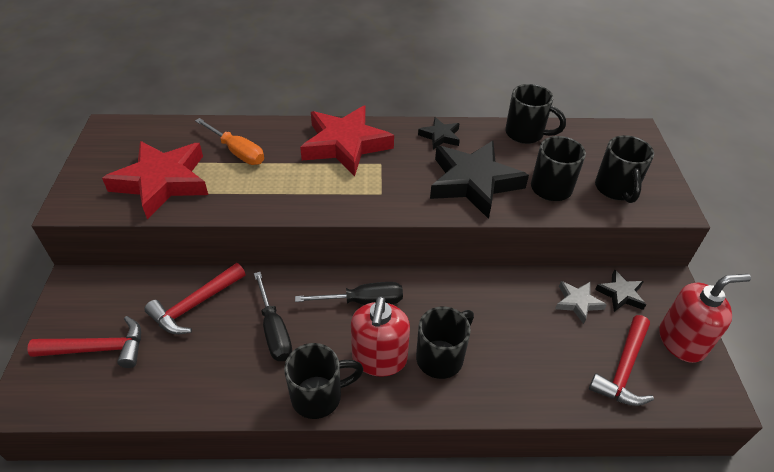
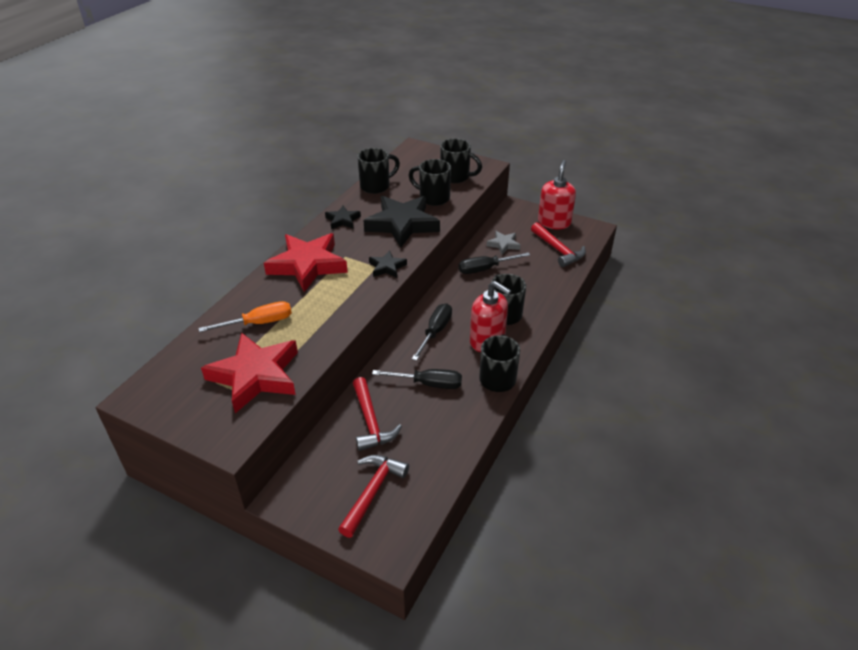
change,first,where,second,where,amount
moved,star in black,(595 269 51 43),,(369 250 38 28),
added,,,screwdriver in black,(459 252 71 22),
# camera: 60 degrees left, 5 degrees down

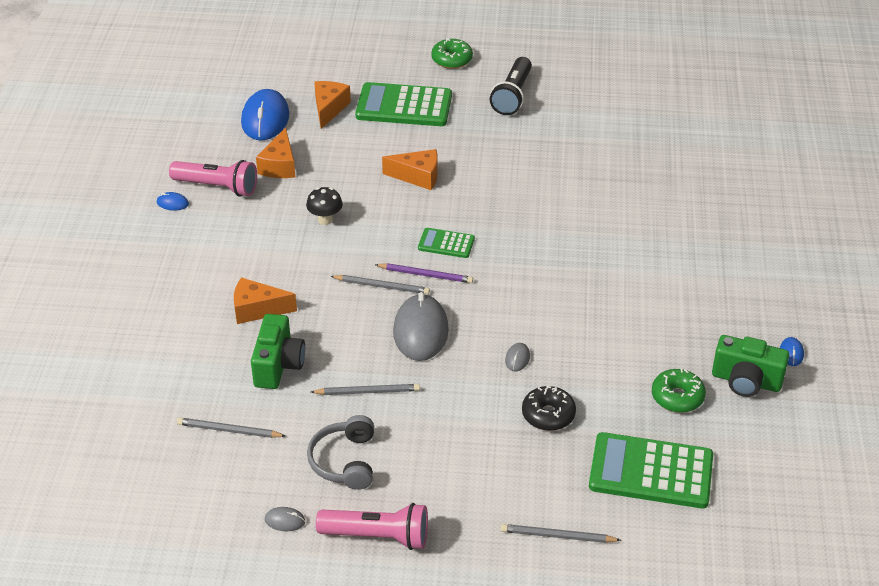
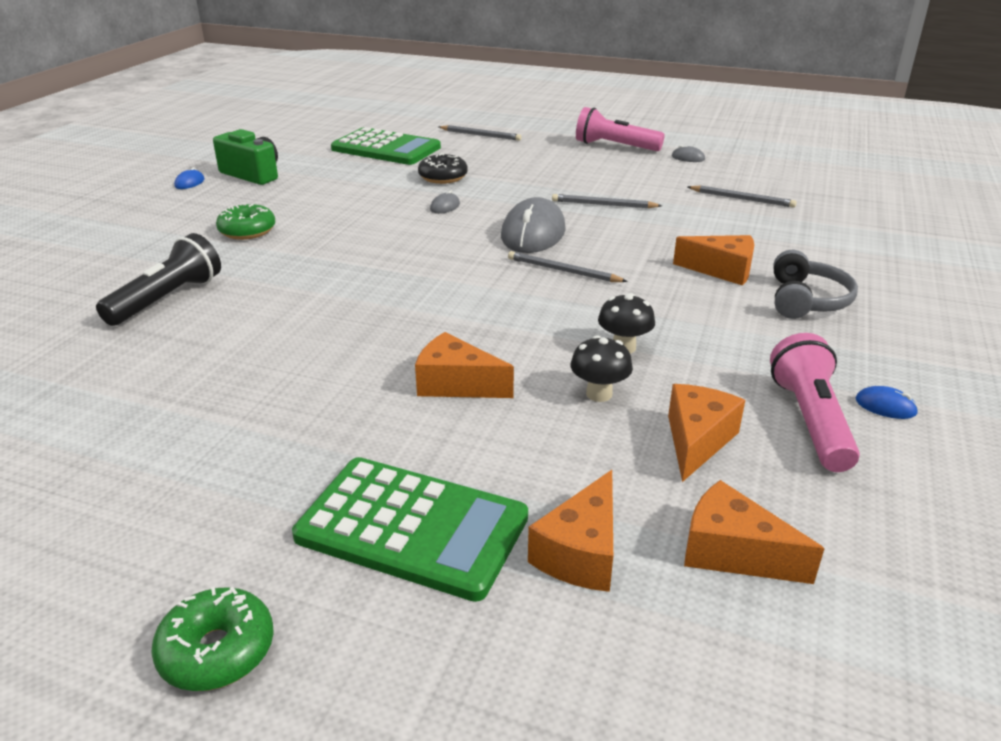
change,first,where,second,where,amount
moved,flashlight in black,(490 57 42 58),,(96 233 125 93),
replaced,mouse in blue,(241 89 48 51),cheese in orange,(684 480 141 104),
turned,flashlight in pink,(169 160 88 37),,(770 333 90 139),60 degrees clockwise
removed,calculator in green,(418 228 57 30),,,
removed,pencil in purple,(374 263 99 20),,,
removed,camera in green,(251 314 54 75),,,
moved,donut in green,(652 369 54 44),,(216 203 59 37),
moved,headphones in grey,(307 415 67 75),,(773 250 85 69),
added,,,mushroom in black,(571 335 62 67),
# camera: 165 degrees left, 10 degrees down

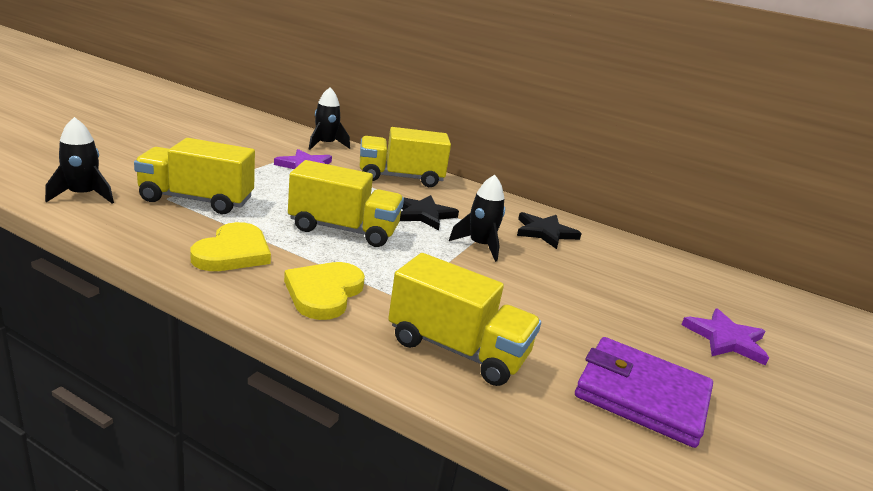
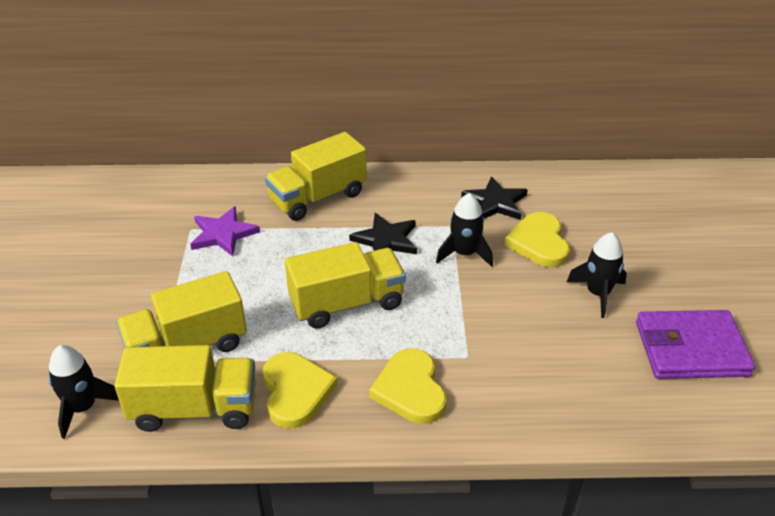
change,first,where,second,where,amount
moved,rocket in black,(309 87 41 63),,(567 232 60 86),
moved,truck in yellow,(388 253 153 133),,(114 345 142 87),
removed,star in purple,(681 308 88 58),,,
added,,,heart in yellow,(504 212 66 55),
# camera: 25 degrees left, 15 degrees up

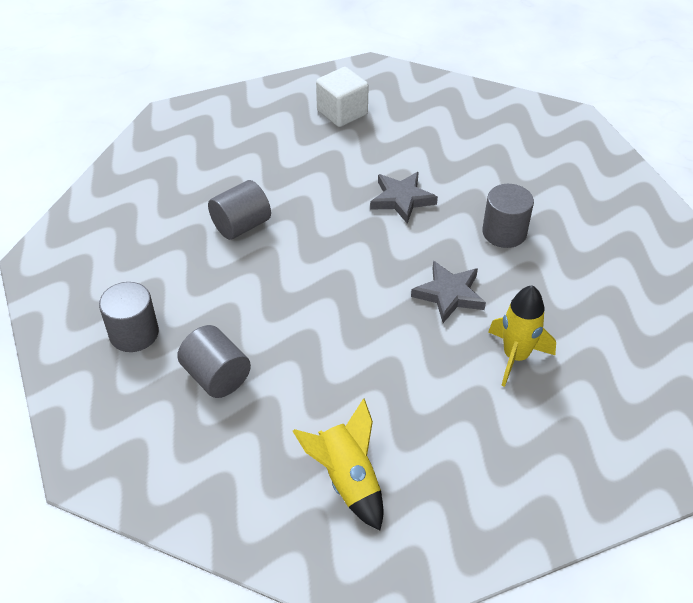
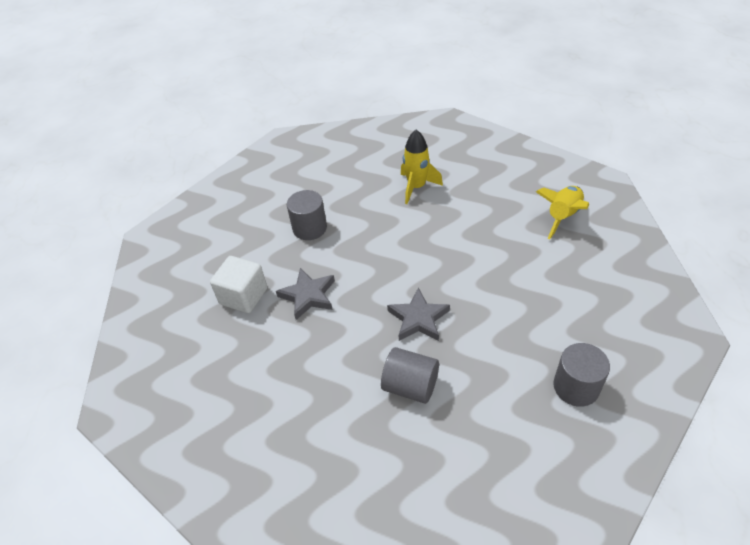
change,first,where,second,where,amount
moved,cube in white,(316 67 53 60),,(210 256 57 57),
moved,star in grey,(411 261 75 62),,(387 288 63 53),
removed,cylinder in grey,(177 325 74 73),,,
# camera: 115 degrees left, 0 degrees up

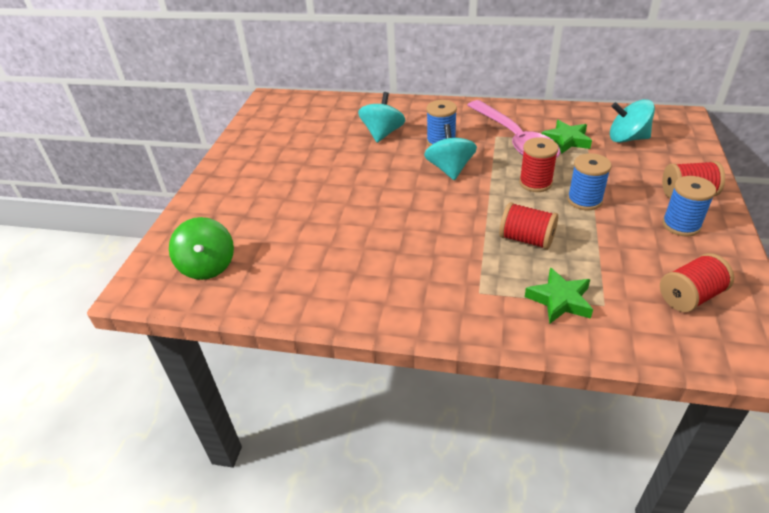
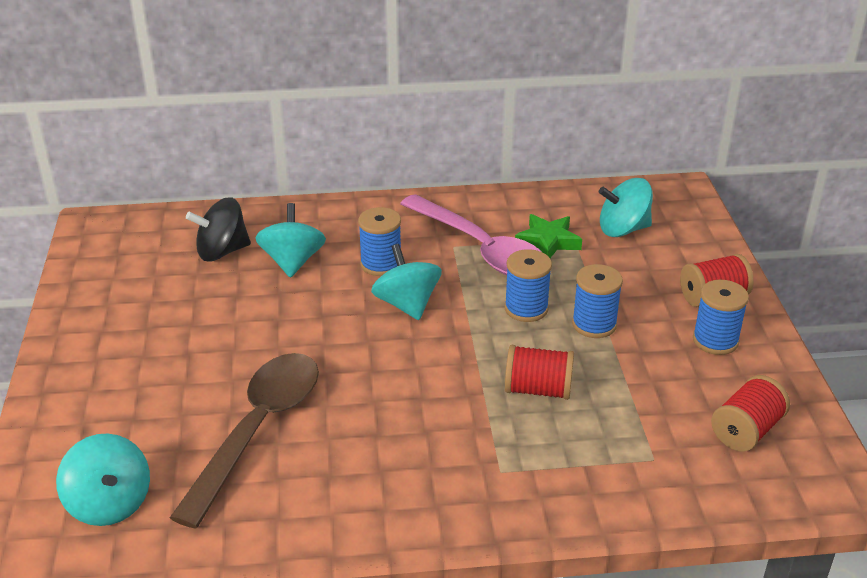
change,first,where,second,where,amount
recoloured,spool in red,(519 137 40 55),spool in blue,(504 249 48 73),
recoloured,spinning top in green,(169 217 65 63),spinning top in turquoise,(56 433 94 93),
removed,star in green,(525 267 68 57),,,
added,,,spinning top in black,(186 197 65 64),
added,,,spoon in brown,(170 353 149 176),
# camera: 20 degrees left, 5 degrees down

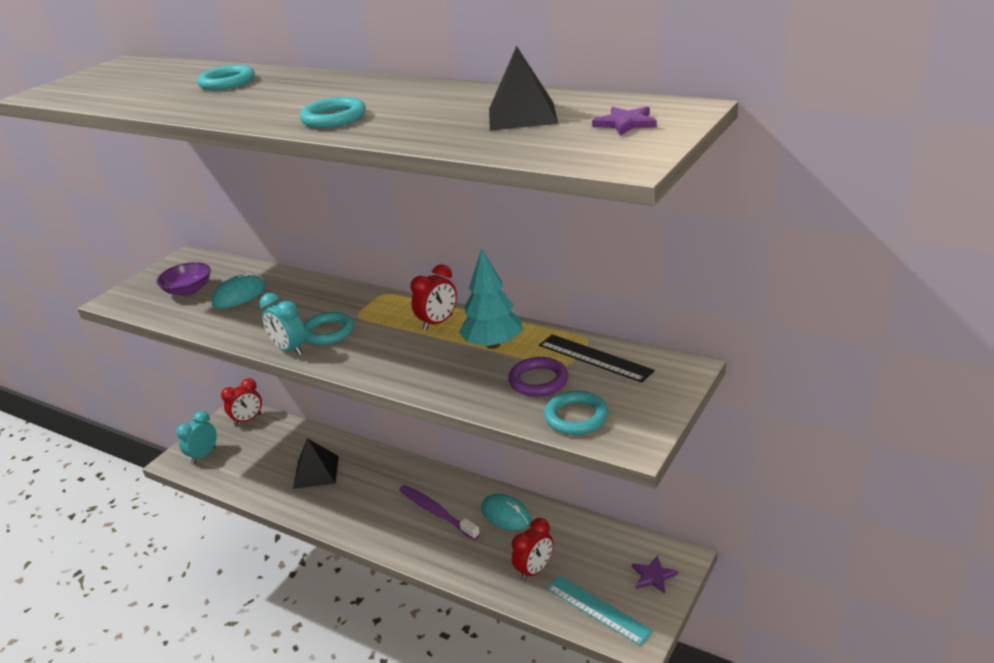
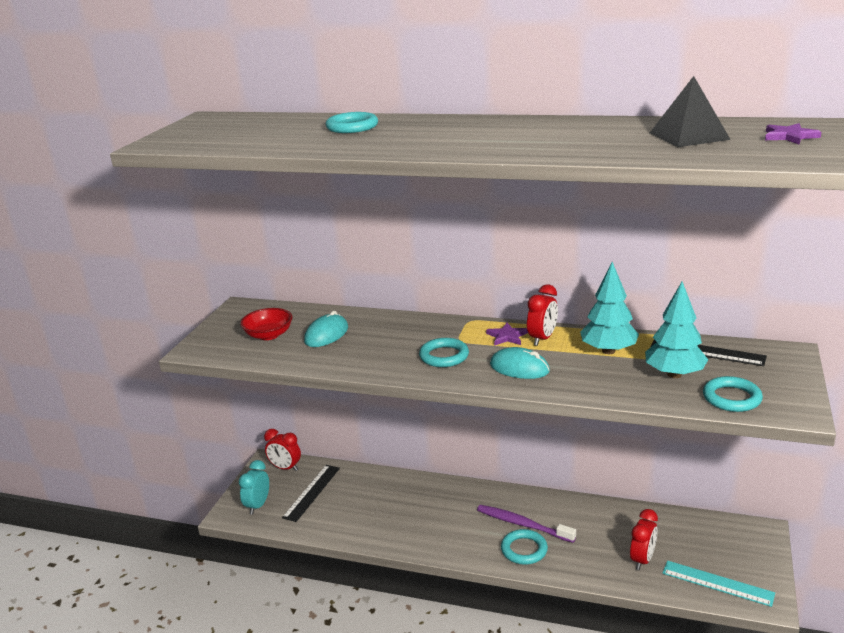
change,first,where,second,where,amount
moved,ring in turquoise,(300 97 66 31),,(501 529 47 36),
recoloured,bowl in purple,(157 262 54 34),bowl in red,(240 308 52 32),
removed,clock in turquoise,(260 293 46 62),,,
replaced,ring in purple,(508 357 60 40),tree in turquoise,(645 282 63 96),
turned,clock in red,(221 378 41 48),,(264 429 37 42),75 degrees clockwise
removed,pyramid in black,(293 438 46 51),,,
moved,mouse in turquoise,(481 494 50 36),,(490 347 60 32),
moved,star in purple,(632 555 46 39),,(486 323 42 23),
added,,,ruler in black,(282 465 58 57),
# camera: 15 degrees left, 5 degrees down

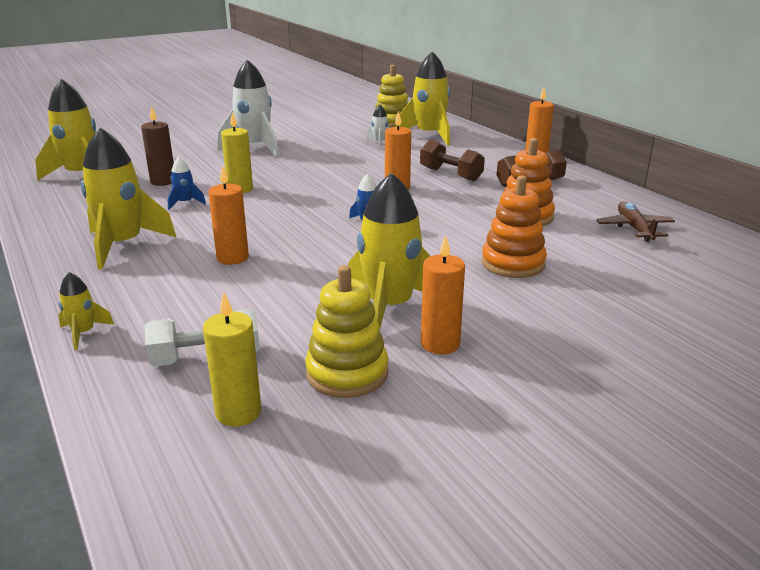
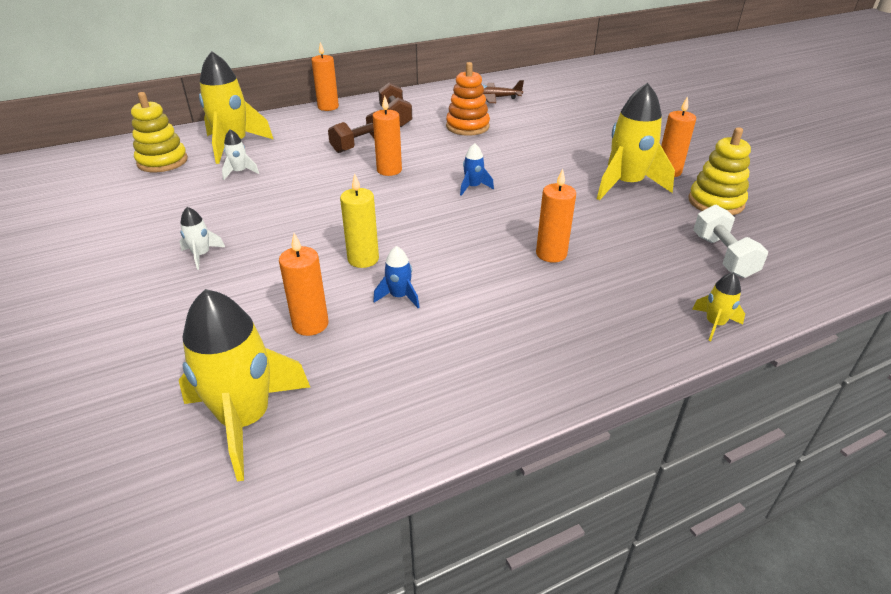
change,first,where,second,where,amount
resized,rocket in white,(217 59 62 98),,(180 207 45 63),x0.46
recoloured,candle in brown,(141 106 33 80),candle in orange,(279 233 50 103),
removed,rocket in yellow,(81 127 95 143),,,
removed,stacking toy in orange,(482 176 65 102),,,
removed,candle in yellow,(203 293 58 134),,,
# camera: 85 degrees left, 10 degrees up

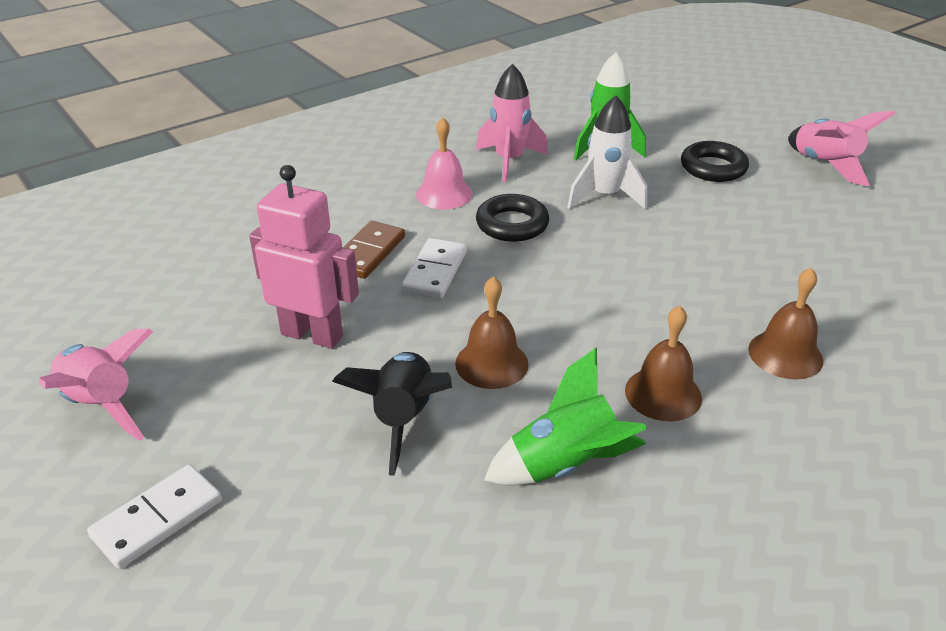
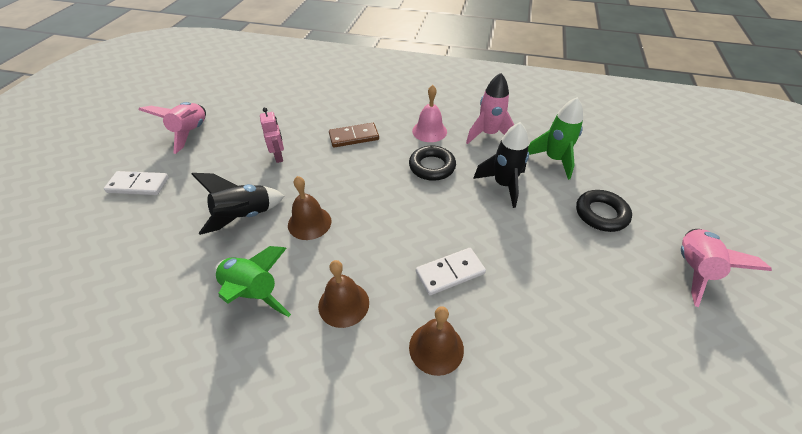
change,first,where,second,where,amount
recoloured,rocket in white,(567 95 80 114),rocket in black,(473 122 56 86),
resized,robot in pink,(249 165 110 184),,(260 107 24 56),x0.56
moved,domino in white,(401 238 66 61),,(416 248 70 47),
# camera: 50 degrees right, 10 degrees up

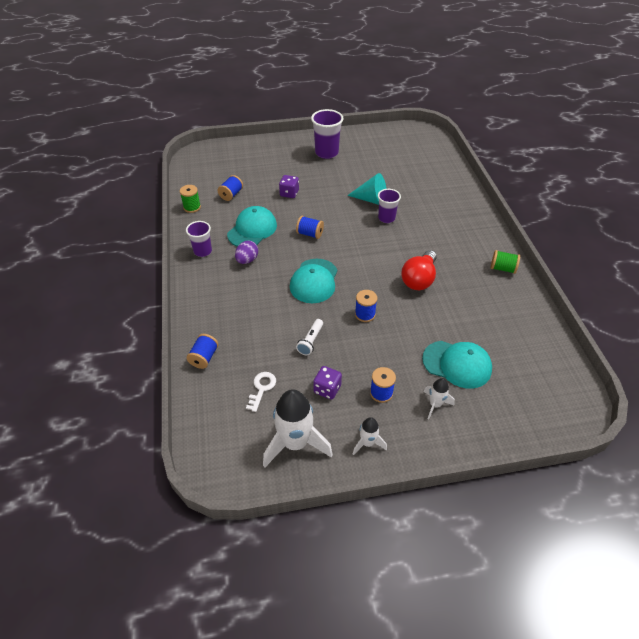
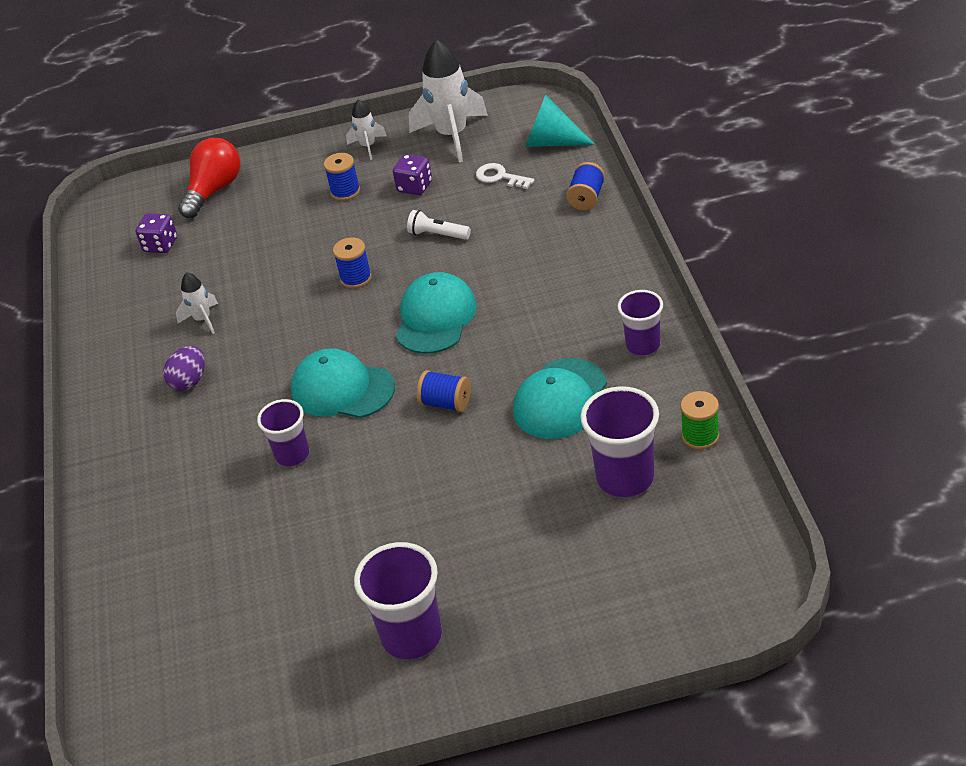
change,first,where,second,where,amount
moved,cone in turquoise,(347 173 40 32),,(525 95 70 52),
replaced,spool in blue,(218 175 25 26),cup in purple,(580 386 79 112),
moved,dice in purple,(279 175 20 23),,(136 213 41 40),
moved,egg in purple,(235 241 23 23),,(163 346 42 45),
moved,light bulb in red,(401 250 36 40),,(178 138 62 80),
removed,spool in green,(491 250 29 24),,,
turned,flashlight in white,(296 319 27 36),,(407 210 64 30),90 degrees counterclockwise
moved,cap in turquoise,(422 341 70 48),,(291 348 104 70),
turned,key in white,(246 372 30 40),,(476 163 58 26),105 degrees clockwise
moved,rocket in white,(423 378 32 41),,(176 272 42 62),
# camera: 175 degrees left, 5 degrees down

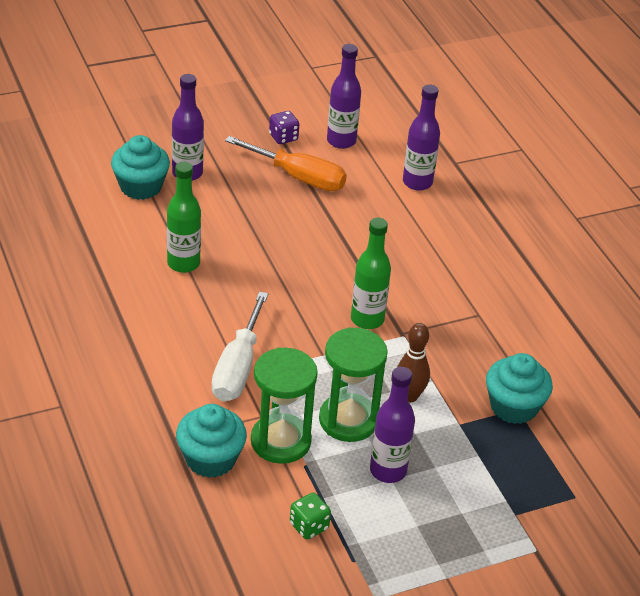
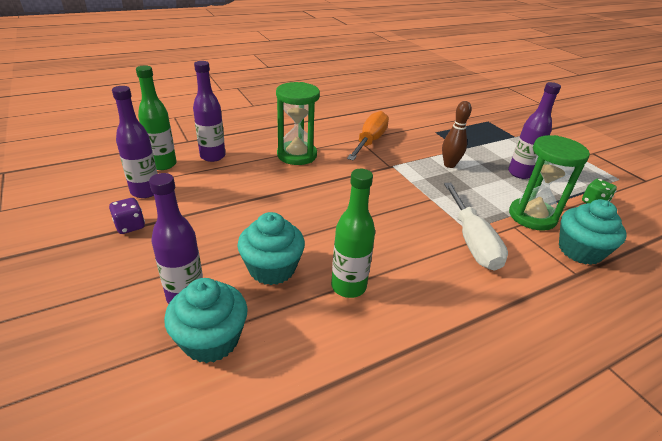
change,first,where,second,where,amount
moved,screwdriver in orange,(225 136 122 55),,(347 111 42 50),
moved,bottle in green,(351 218 40 111),,(136 65 41 105),
turned,screwdriver in white,(212 291 56 111),,(444 183 64 88),75 degrees clockwise
moved,hourglass in green,(319 327 69 115),,(276 82 44 83),
moved,cupcake in turquoise,(486 353 67 71),,(237 212 68 73),
# camera: 95 degrees left, 5 degrees down

